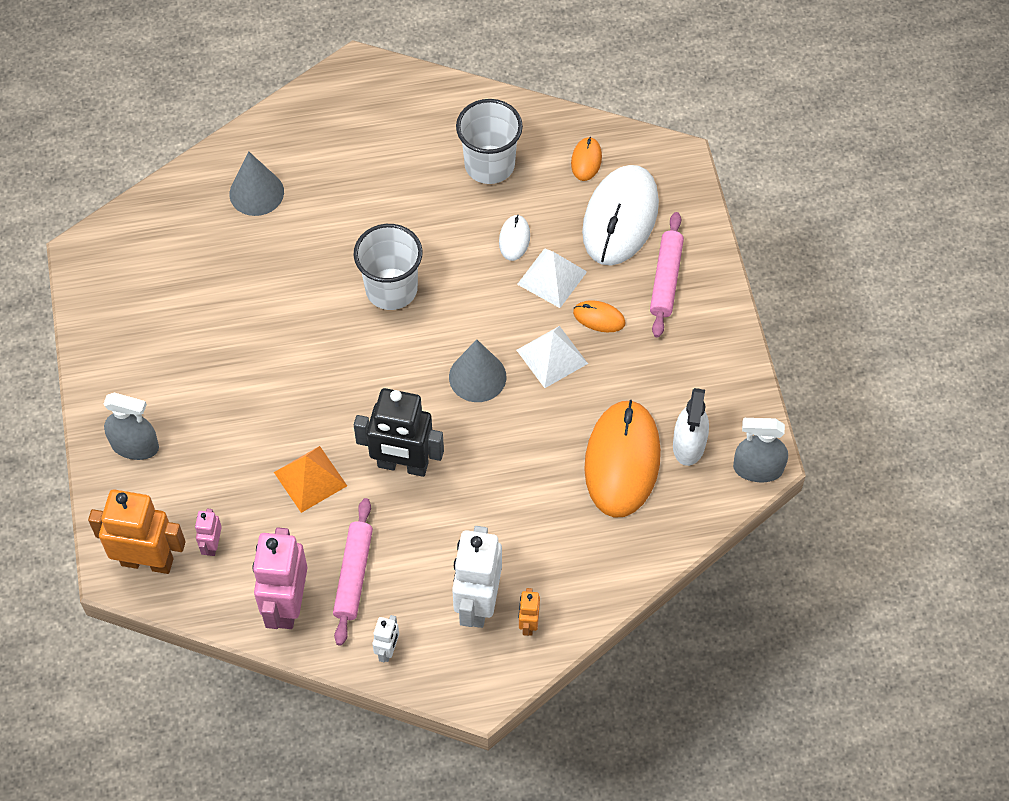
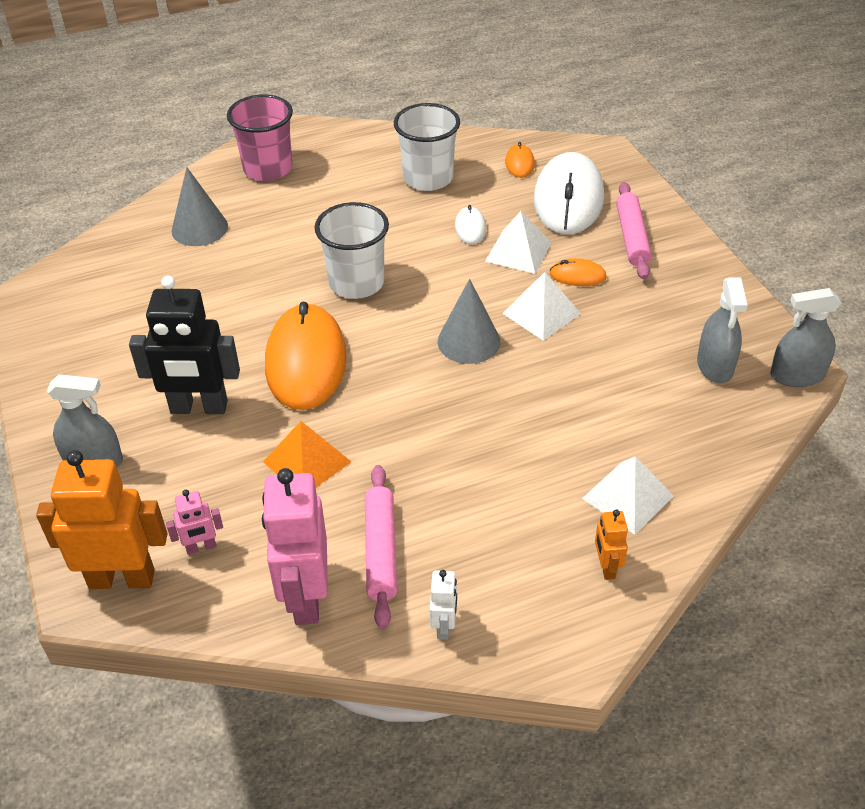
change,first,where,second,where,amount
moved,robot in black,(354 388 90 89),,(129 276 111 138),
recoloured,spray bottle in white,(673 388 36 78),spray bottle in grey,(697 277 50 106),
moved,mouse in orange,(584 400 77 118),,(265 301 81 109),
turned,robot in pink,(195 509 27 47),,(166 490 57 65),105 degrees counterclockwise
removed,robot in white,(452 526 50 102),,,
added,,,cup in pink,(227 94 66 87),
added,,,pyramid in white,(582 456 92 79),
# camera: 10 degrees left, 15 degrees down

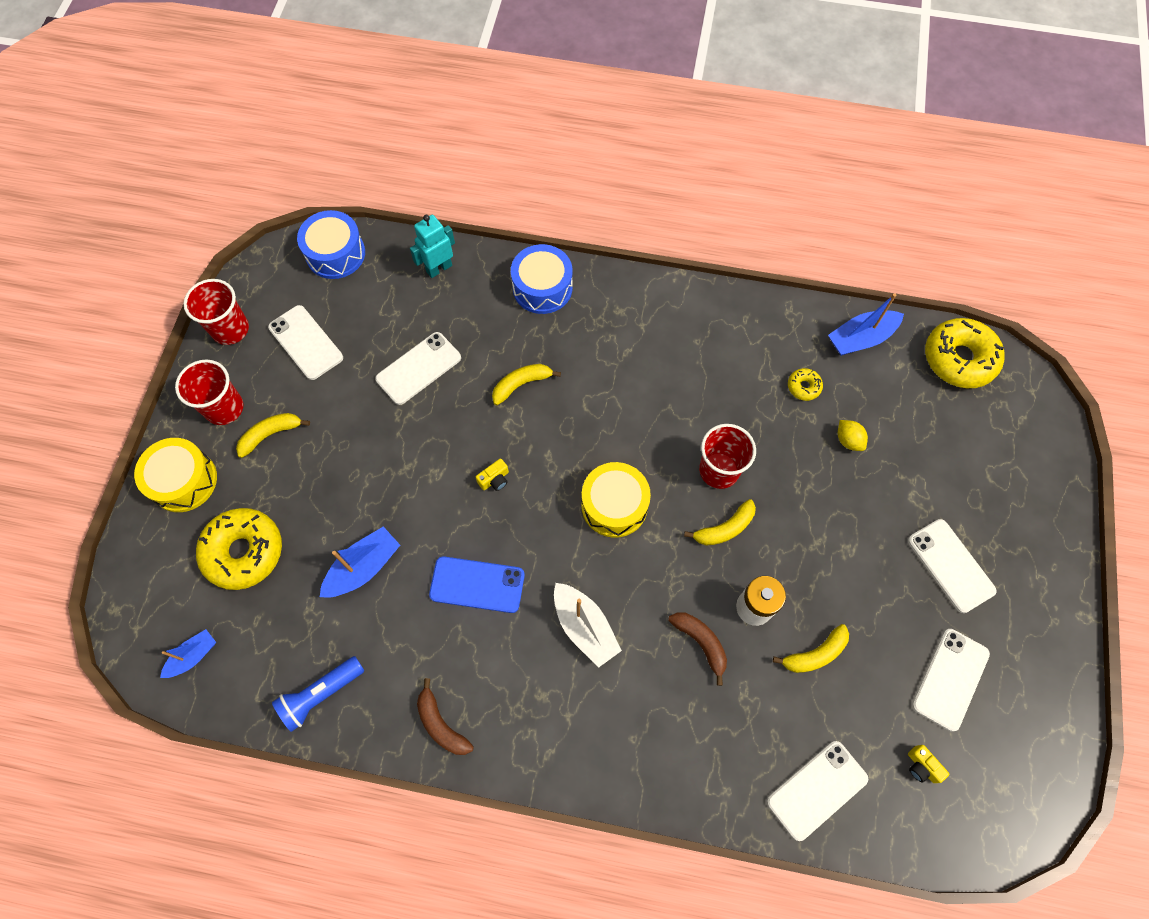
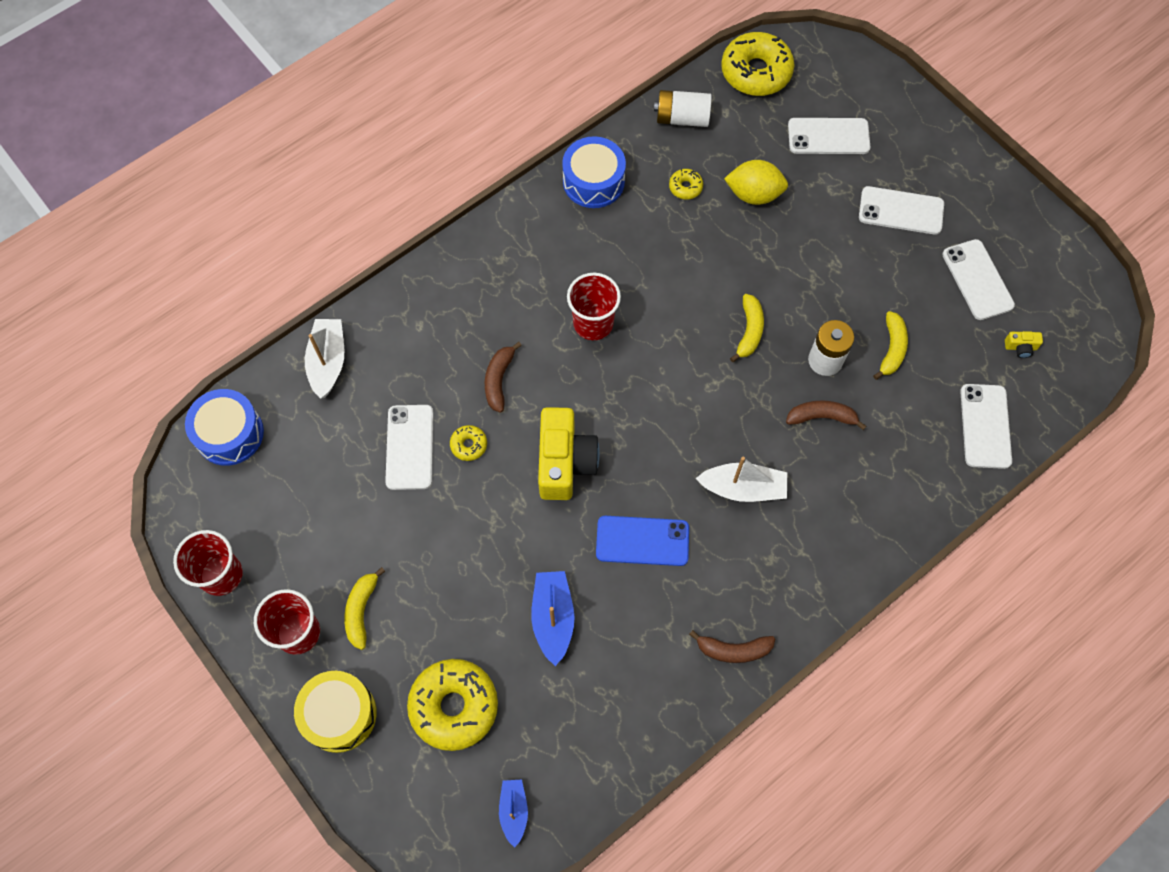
change,first,where,second,where,amount
replaced,robot in turquoise,(410 215 45 63),boat in white,(305 319 39 80),
moved,drum in blue,(511 244 62 70),,(562 136 64 72),
replaced,boat in blue,(828 293 76 63),battery in white,(654 90 58 37),
moved,phone in white,(268 305 75 75),,(788 118 82 36),
recoloured,banana in yellow,(492 364 69 41),banana in brown,(485 342 37 71),
resized,lemon in yellow,(838 420 30 31),,(724 160 64 45),x1.71
moved,cup in red,(699 424 57 65),,(567 273 54 67),
resized,camera in yellow,(476 459 33 32),,(538 407 62 93),x2.48
removed,drum in yellow,(581 462 70 76),,,
turned,phone in blue,(429 556 96 57),,(596 516 93 50),45 degrees clockwise
removed,flashlight in blue,(272 656 93 76),,,
added,,,donut in yellow,(450 425 37 36),
# camera: 50 degrees left, 0 degrees up

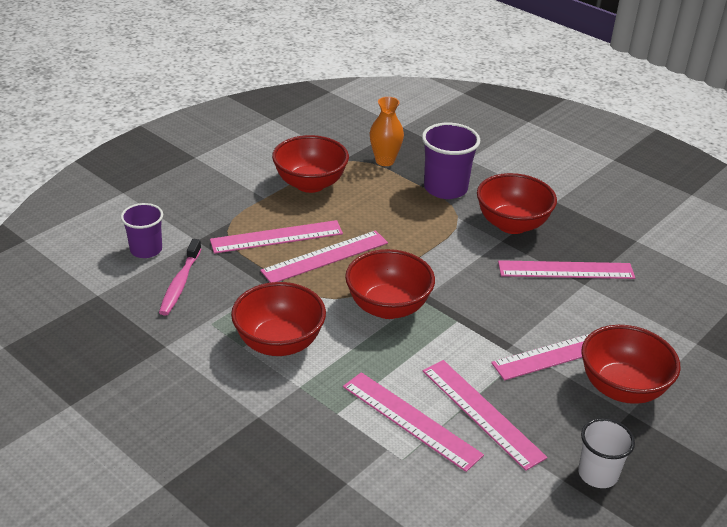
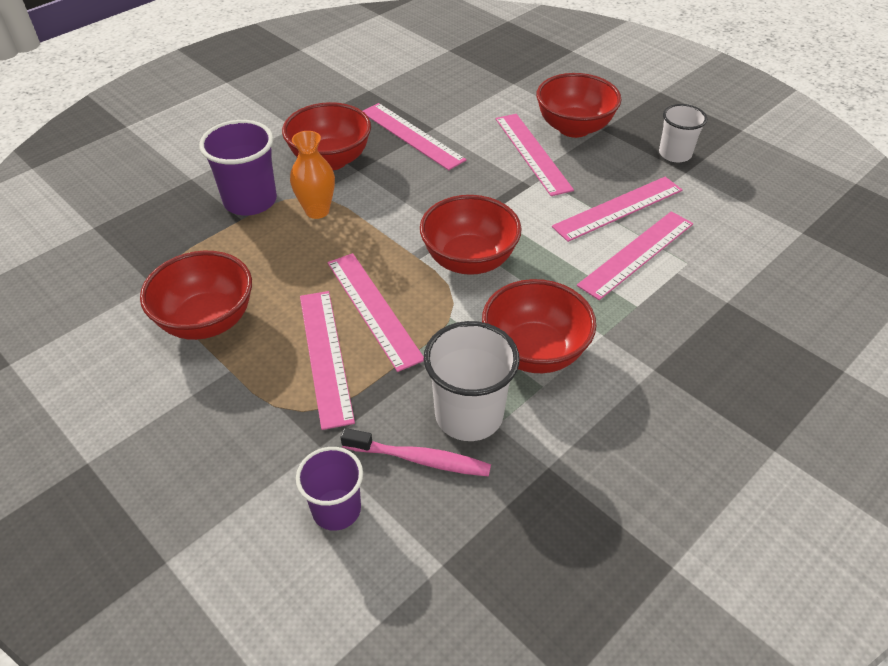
change,first,where,second,where,amount
moved,vase in orange,(370 97 34 69),,(290 131 45 88),
turned,ruler in pink,(498 260 137 19),,(363 103 104 67),45 degrees counterclockwise
added,,,cup in white,(424 321 96 120),
# camera: 85 degrees left, 10 degrees up

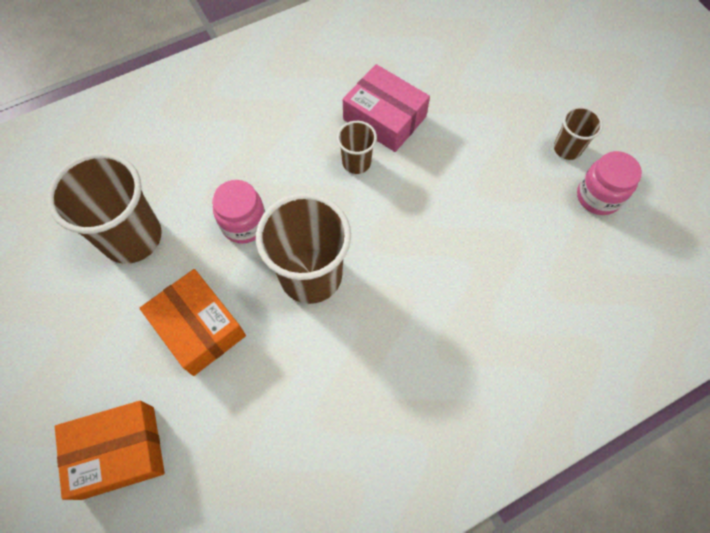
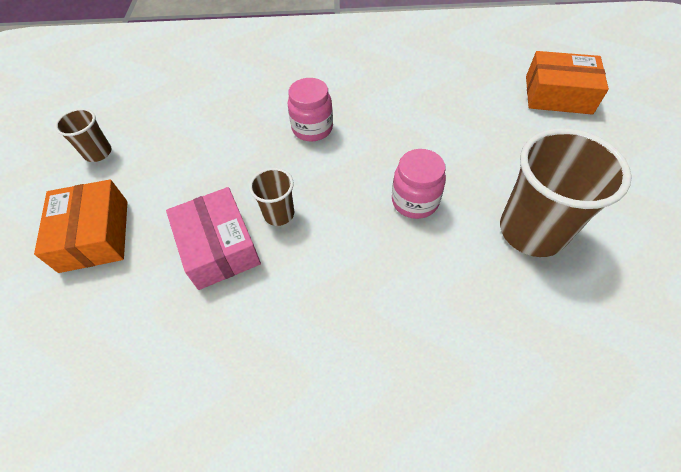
change,first,where,second,where,amount
moved,jar in pink,(577 151 65 64),,(288 78 45 63),
removed,cup in brown,(256 193 95 111),,,
moved,box in orange,(140 269 106 107),,(34 180 93 93),
# camera: 150 degrees left, 10 degrees down

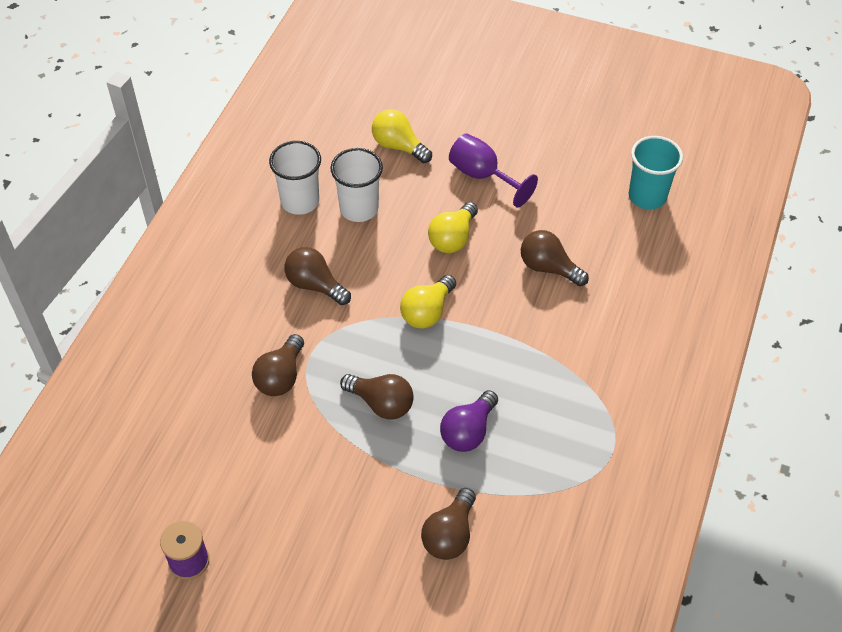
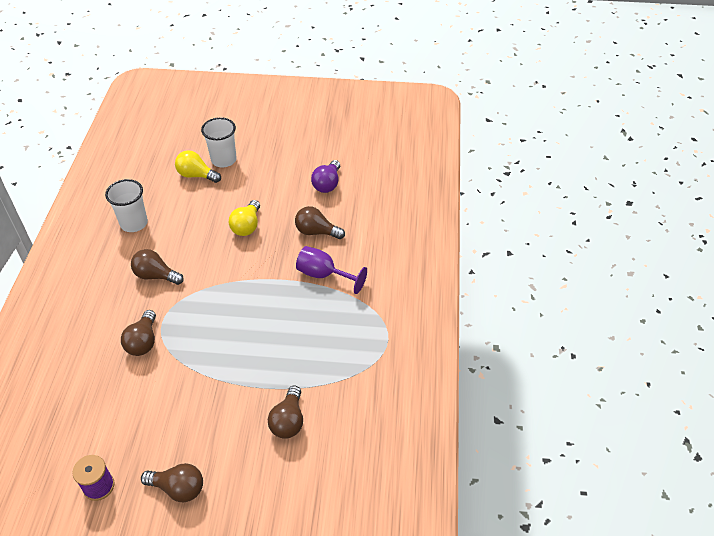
change,first,where,second,where,amount
moved,goblet in purple,(449 134 89 73),,(296 246 71 48),
removed,cup in turquoise,(628 136 55 73),,,
moved,cup in white,(330 148 53 74),,(201 117 36 50),
removed,light bulb in yellow,(400 275 56 53),,,
moved,light bulb in brown,(340 374 74 46),,(141 463 62 39),
moved,light bulb in purple,(440 390 58 62),,(311 160 29 33),
# camera: 15 degrees left, 5 degrees down

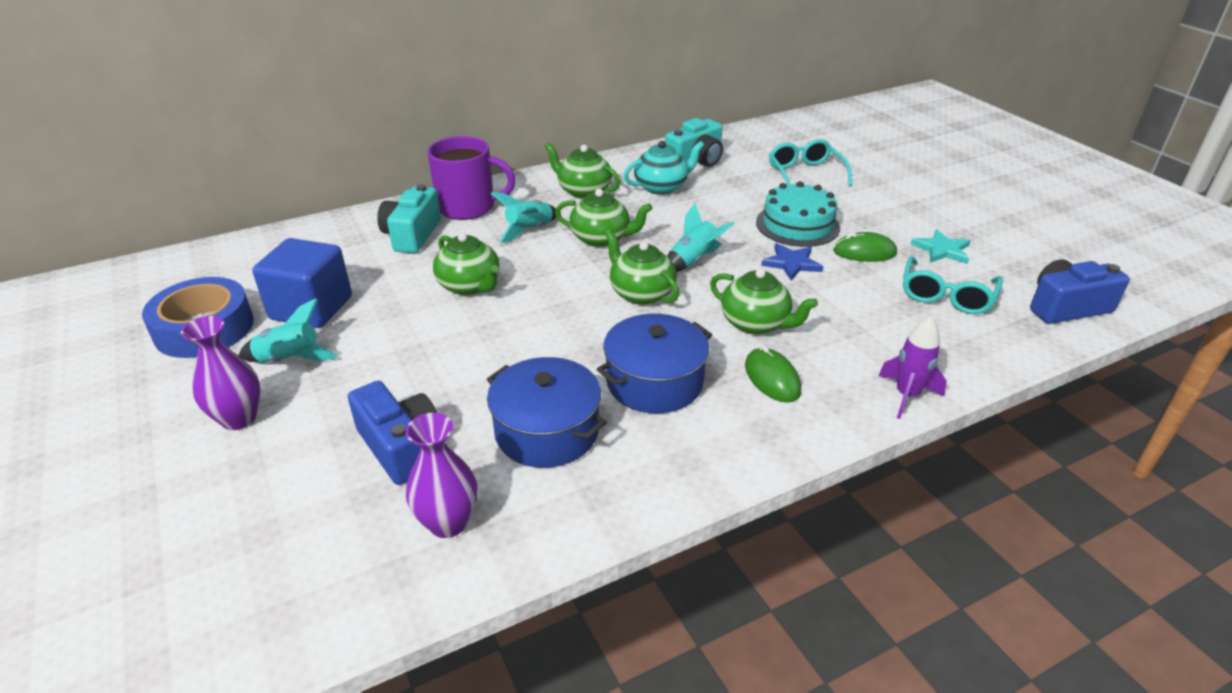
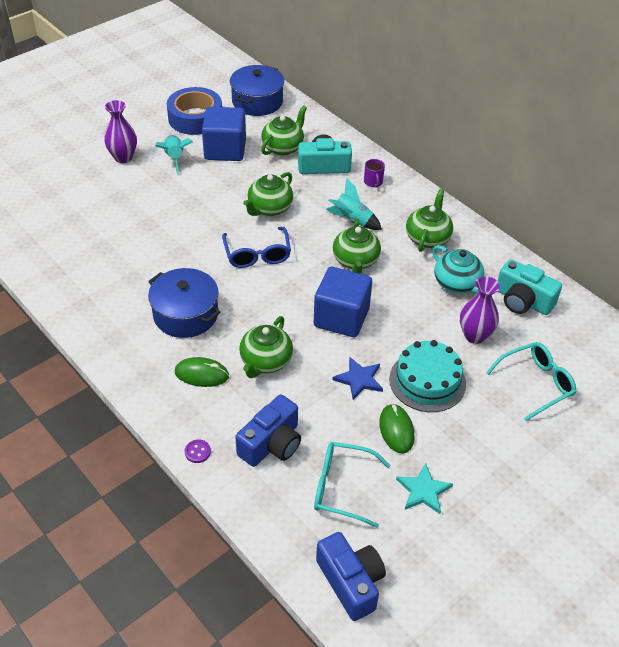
change,first,where,second,where,amount
resized,mug in purple,(427 136 89 84),,(364 159 21 28),x0.43
replaced,rocket in turquoise,(667 203 68 69),cube in blue,(313 267 59 70),
moved,teapot in green,(605 229 74 76),,(261 105 46 51),
replaced,rocket in purple,(879 316 68 103),button in purple,(185 439 26 24),
turned,mouse in green,(745 345 56 58),,(175 357 54 30),45 degrees clockwise
moved,pot in blue,(487 357 120 111),,(230 65 54 51),
moved,camera in blue,(348 381 89 104),,(235 395 66 72),
moved,vase in purple,(406 413 71 125),,(460 276 40 68),
added,,,glasses in blue,(222 227 69 41),
# camera: 75 degrees right, 10 degrees up

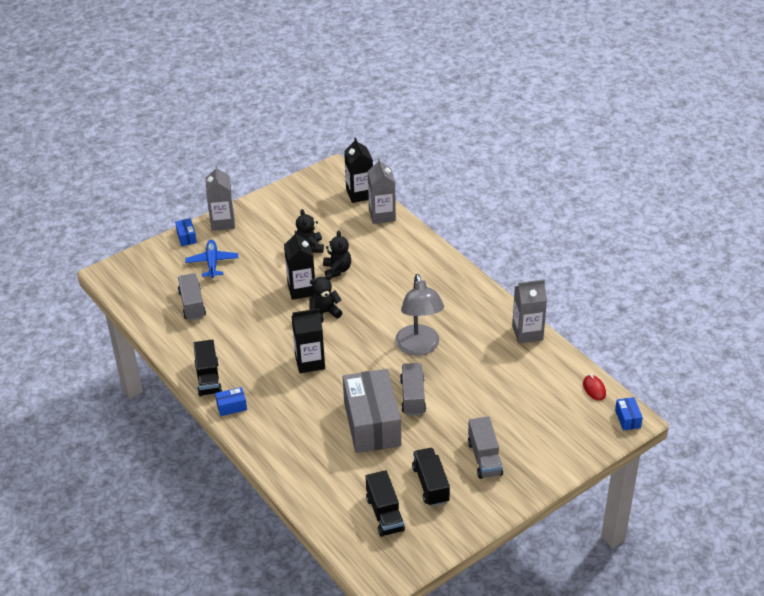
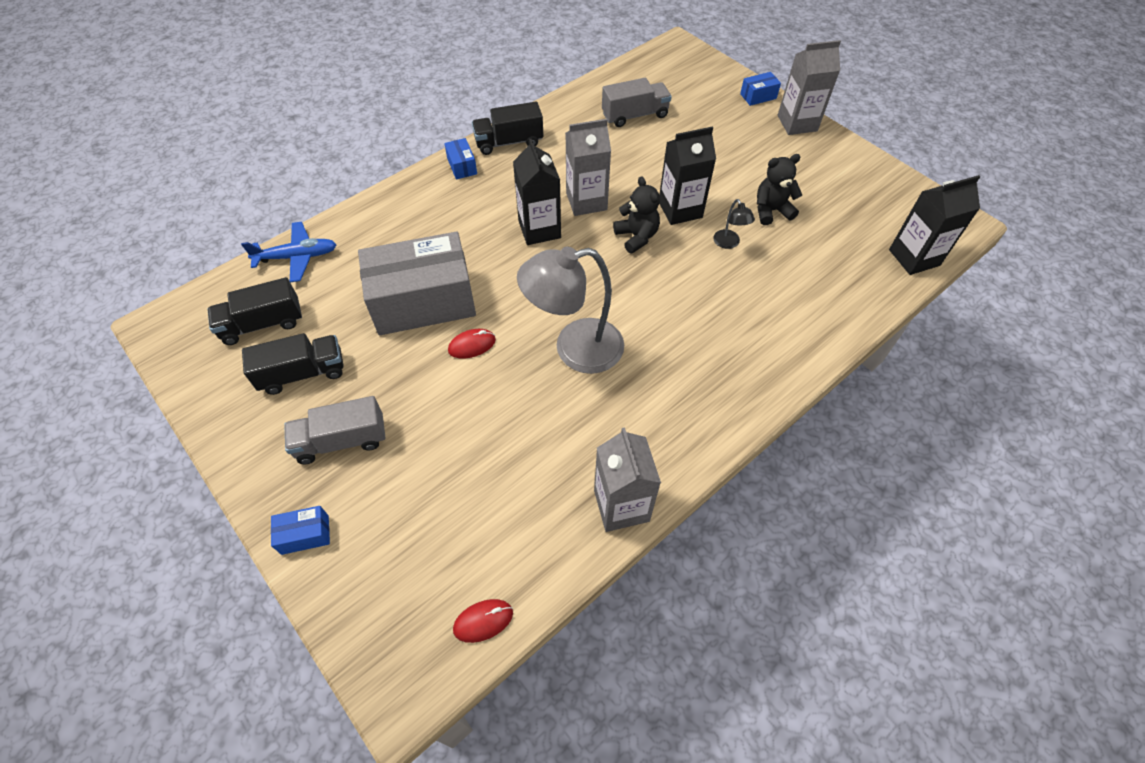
change,first,where,second,where,amount
moved,carton in grey,(368 158 28 66),,(565 119 46 97),
replaced,teddy bear in black,(323 230 28 48),lamp in black,(713 199 42 50),
moved,plane in blue,(185 240 53 38),,(241 222 96 60),
replaced,truck in grey,(400 363 26 52),mouse in red,(448 329 48 30),
moved,box in blue,(615 397 28 33),,(271 506 59 49),
# camera: 85 degrees right, 15 degrees up

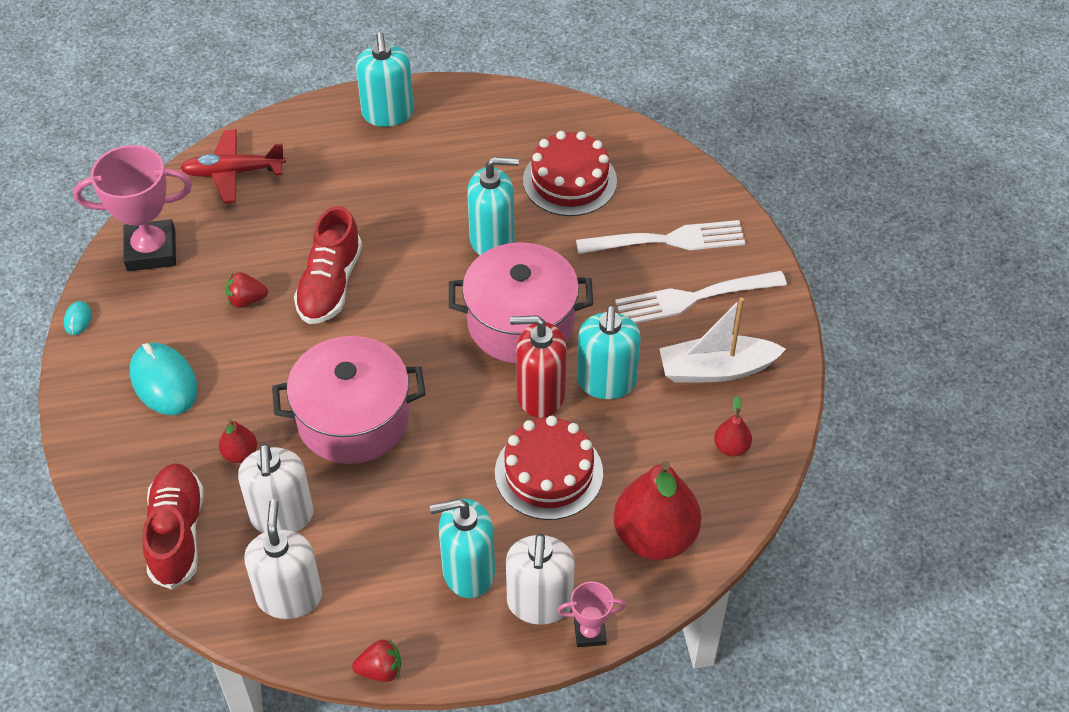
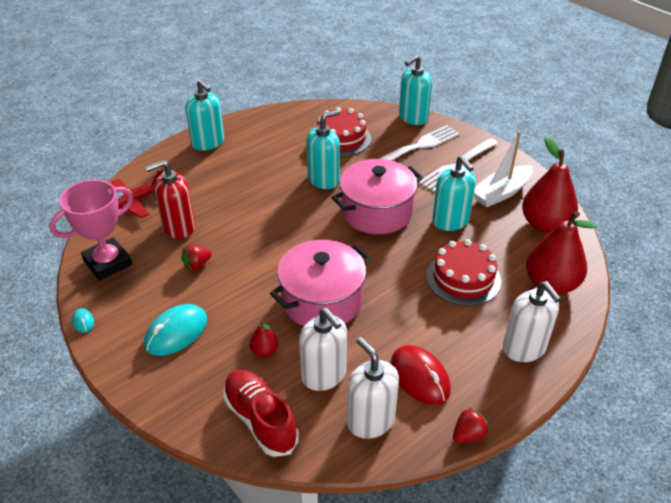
change,first,where,second,where,amount
removed,shoe in red,(294 206 68 118),,,
moved,soap dispenser in red,(510 315 57 103),,(145 160 50 79),
turned,mouse in turquoise,(130 343 68 72),,(144 304 63 52),75 degrees counterclockwise
resized,pear in red,(714 396 38 61),,(522 136 56 97),x2.21
moved,soap dispenser in turquoise,(430 499 65 99),,(399 55 33 70),
removed,trophy in pink,(557 582 69 65),,,
added,,,mouse in red,(391 345 60 60),
# camera: 30 degrees left, 10 degrees down

